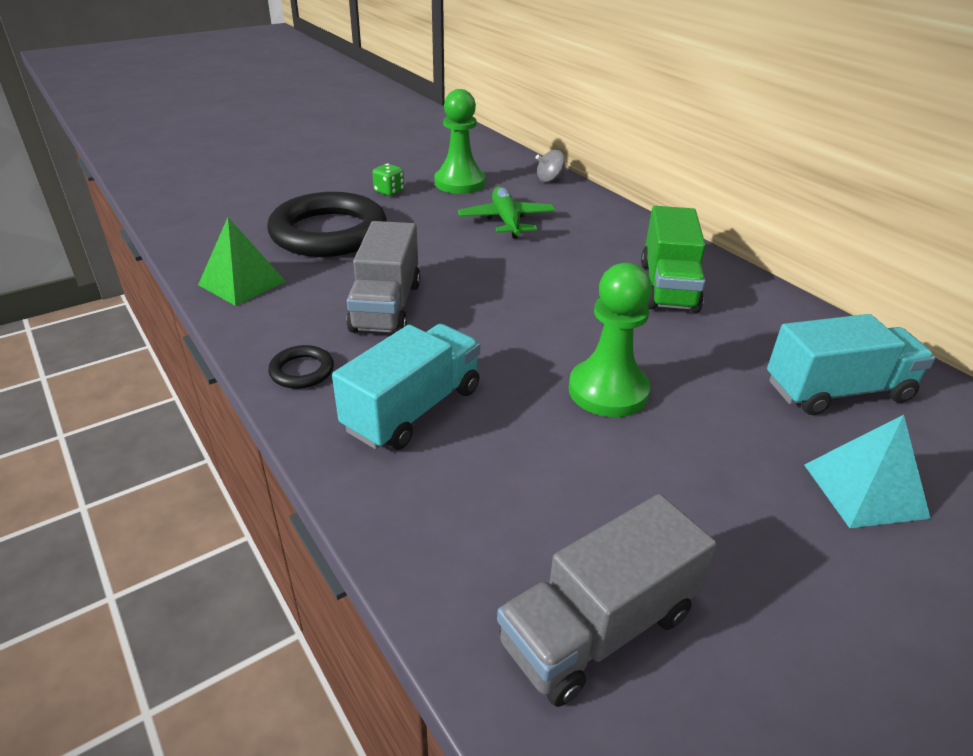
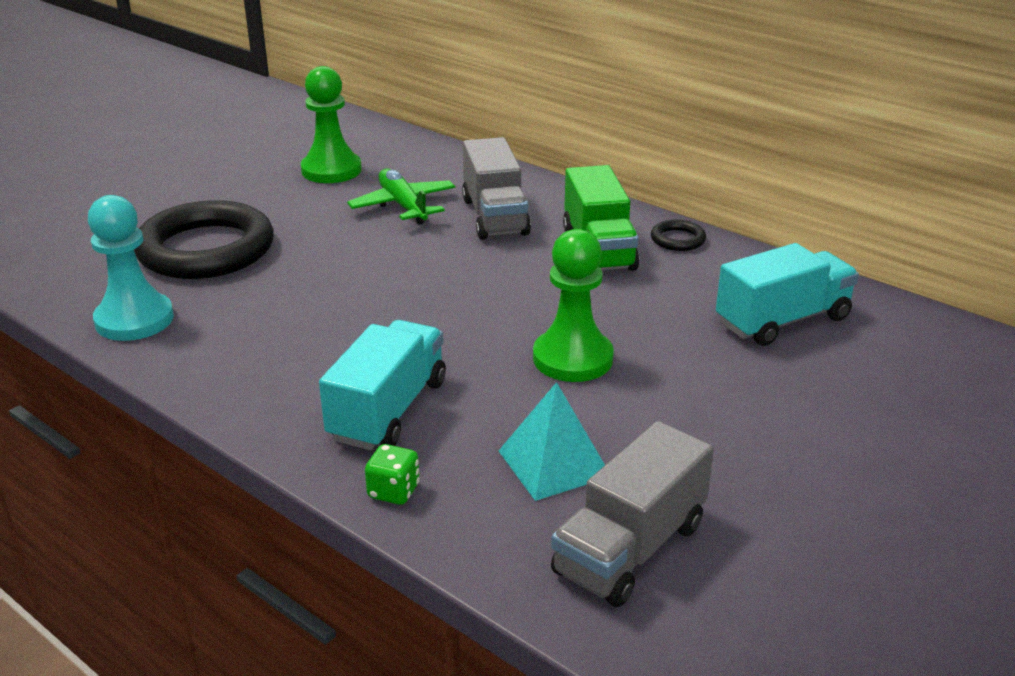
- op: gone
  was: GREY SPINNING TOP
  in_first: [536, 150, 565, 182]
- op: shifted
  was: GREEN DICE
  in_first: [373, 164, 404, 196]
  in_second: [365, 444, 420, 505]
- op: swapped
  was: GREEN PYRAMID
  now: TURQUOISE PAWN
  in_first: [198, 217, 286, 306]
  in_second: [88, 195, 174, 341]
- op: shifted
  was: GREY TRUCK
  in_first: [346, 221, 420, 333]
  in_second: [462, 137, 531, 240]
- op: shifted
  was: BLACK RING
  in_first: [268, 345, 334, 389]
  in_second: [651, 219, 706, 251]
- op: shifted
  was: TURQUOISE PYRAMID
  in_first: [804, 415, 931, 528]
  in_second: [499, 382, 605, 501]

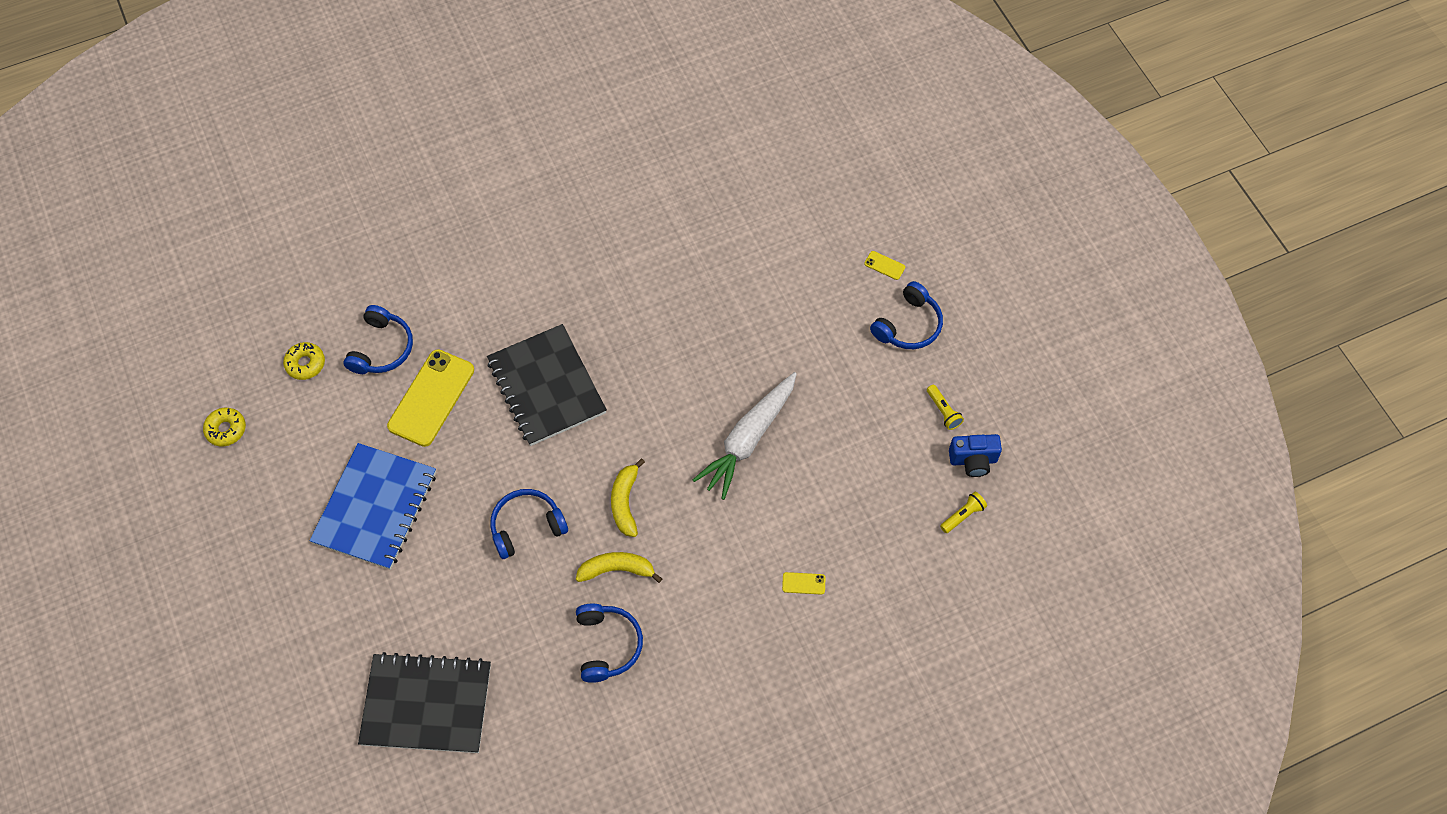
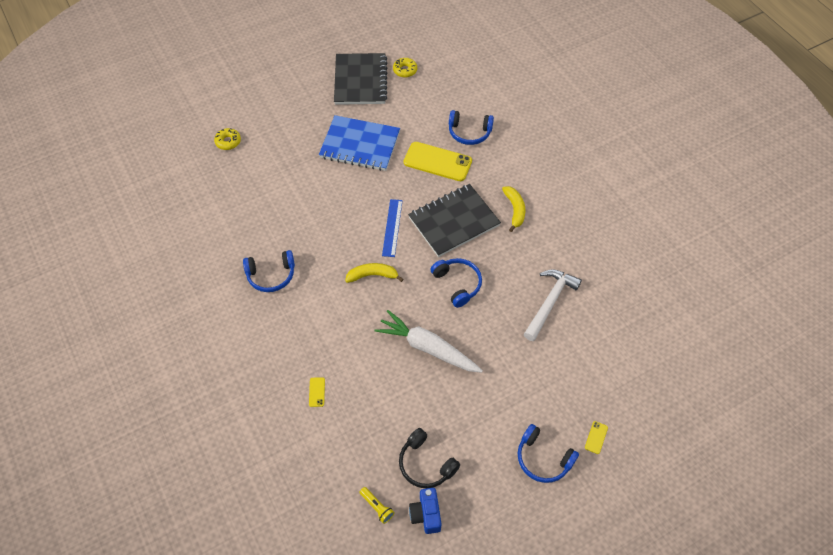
- op: shifted
  was: YELLOW DONUT
  in_first: [283, 342, 325, 380]
  in_second: [214, 128, 241, 150]
- op: gone
  was: YELLOW FLASHLIGHT
  in_first: [927, 385, 964, 430]
- op: shifted
  was: BLUE HEADPHONES
  in_first: [490, 489, 568, 559]
  in_second: [430, 258, 482, 308]
- op: shifted
  was: YELLOW BANANA
  in_first: [576, 552, 662, 583]
  in_second: [502, 186, 525, 232]
- op: shifted
  was: BLACK NOTEBOOK
  in_first: [358, 652, 491, 753]
  in_second: [334, 53, 388, 105]
- op: new
  now: BLUE RULER
  in_second: [382, 199, 403, 257]
- op: new
  now: WHITE HAMMER
  in_second: [524, 269, 582, 341]
- op: new
  now: BLACK HEADPHONES
  in_second: [399, 428, 460, 488]

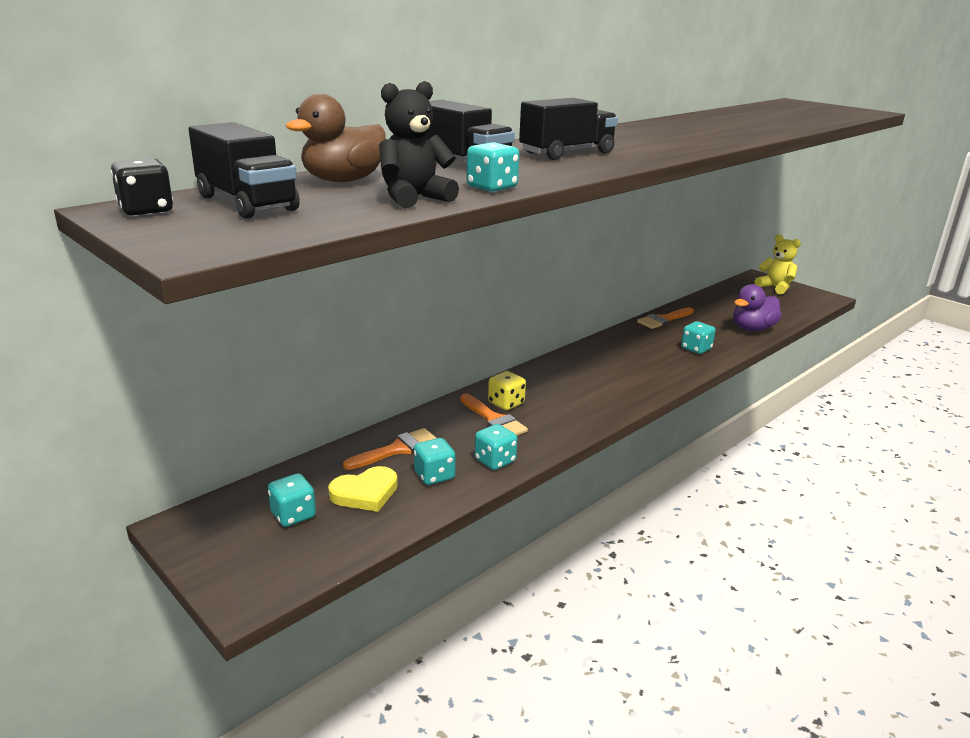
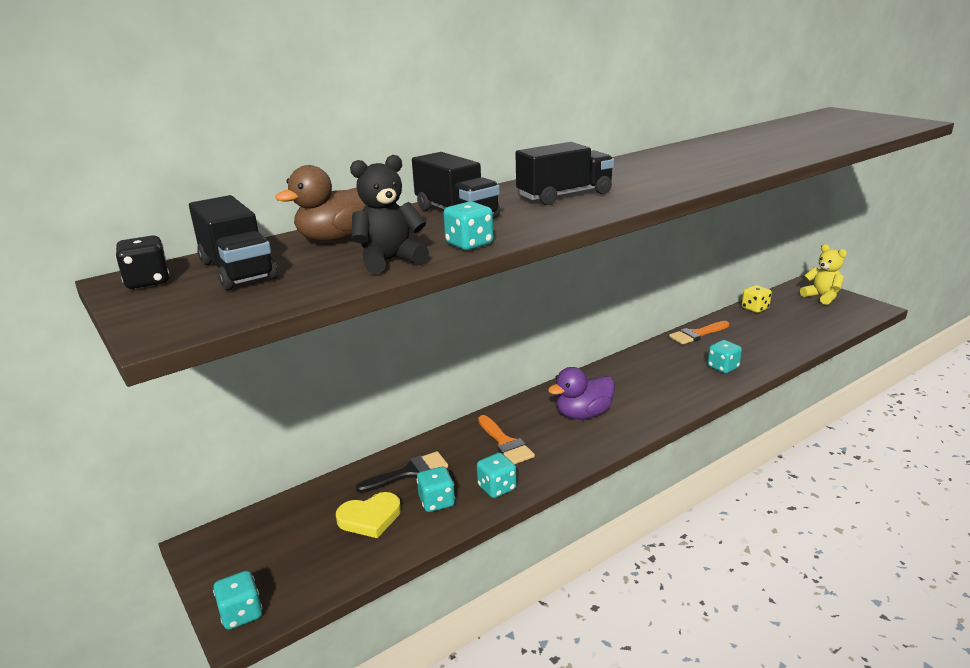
- op: shifted
  was: PURPLE DUCK
  in_first: [733, 284, 782, 331]
  in_second: [548, 367, 615, 420]
- op: shifted
  was: YELLOW DICE
  in_first: [488, 371, 526, 410]
  in_second: [741, 285, 772, 313]
- op: repainted
  was: ORANGE BRUSH
  now: BLACK BRUSH
  in_first: [343, 428, 436, 470]
  in_second: [356, 451, 448, 493]
- op: shifted
  was: TURQUOISE DICE
  in_first: [268, 474, 316, 527]
  in_second: [213, 571, 263, 630]

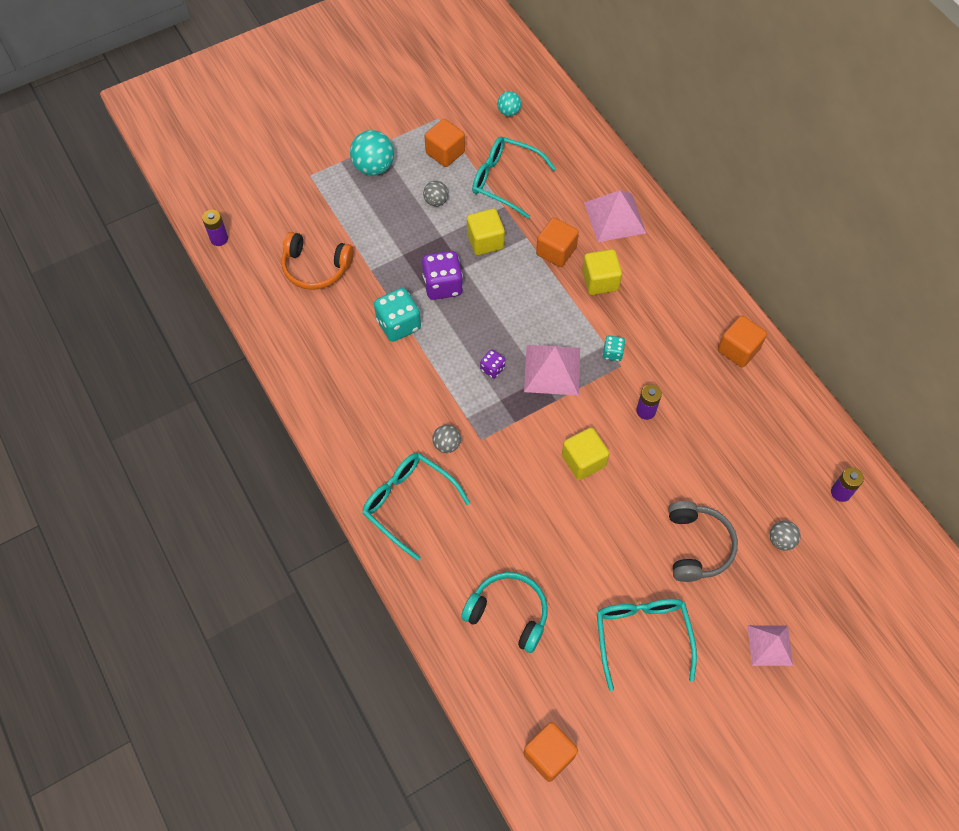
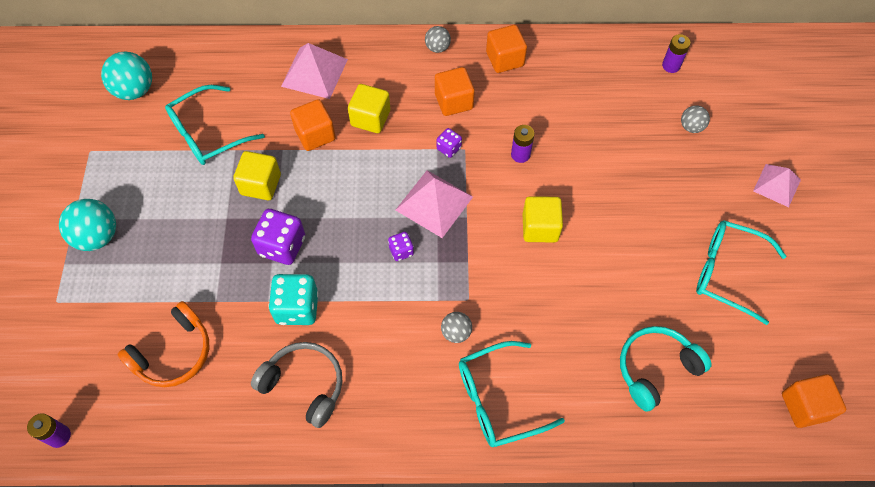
- op: scaled
  was: TURQUOISE BALL
  in_first: [497, 91, 521, 116]
  in_second: [101, 51, 152, 100]
  ratio: 1.76
- op: shifted
  was: ORANGE CUBE
  in_first: [425, 119, 465, 167]
  in_second: [435, 67, 475, 116]
- op: shifted
  was: GREY BALL
  in_first: [423, 181, 449, 206]
  in_second: [425, 26, 451, 53]
- op: repainted
  was: TURQUOISE DICE
  now: PURPLE DICE
  in_first: [603, 335, 625, 361]
  in_second: [437, 128, 462, 158]
- op: shifted
  was: GREY HEADPHONES
  in_first: [668, 501, 738, 582]
  in_second: [251, 342, 342, 428]

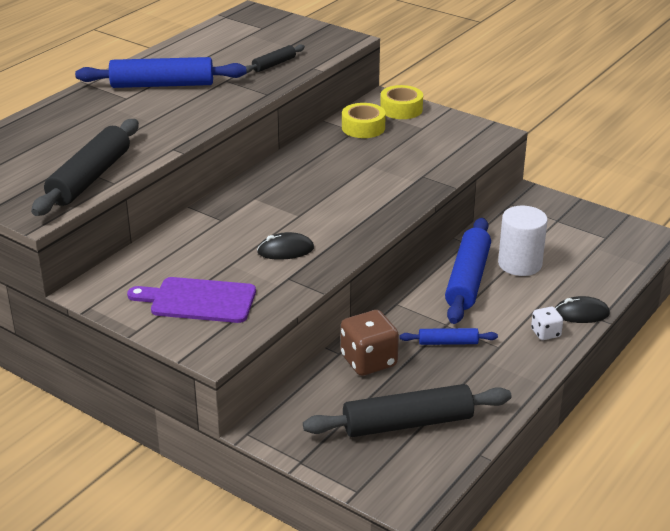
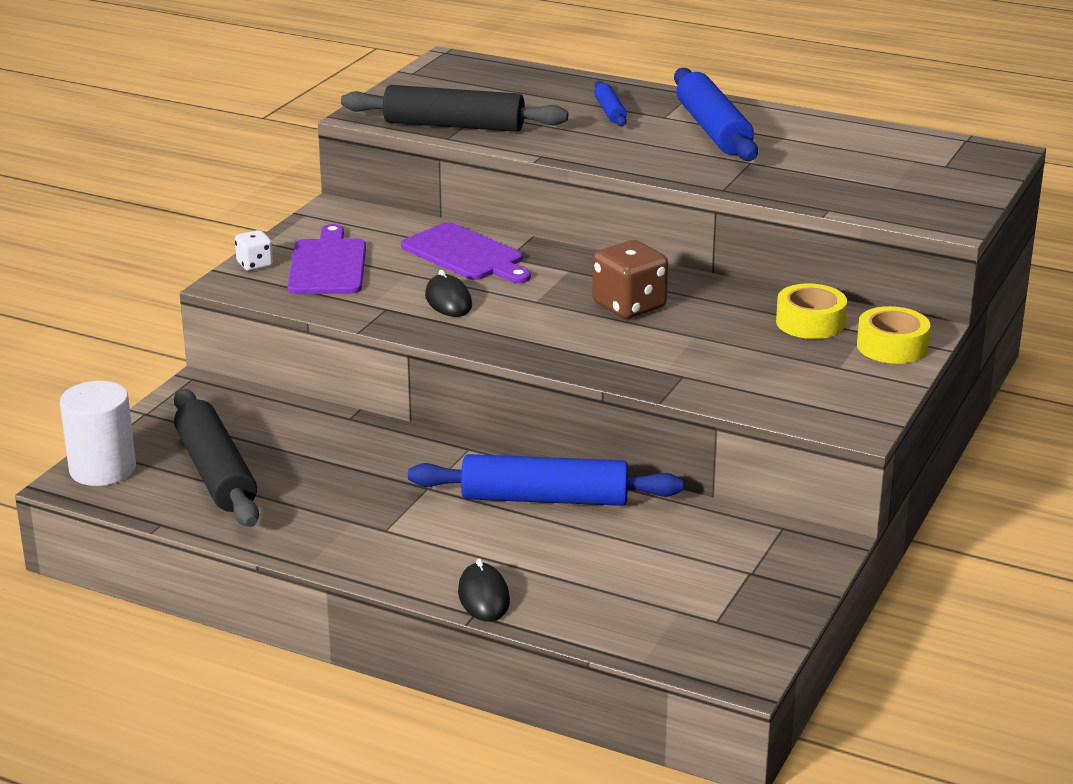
- op: gone
  was: BLACK ROLLING PIN
  in_first: [246, 45, 305, 73]
- op: shifted
  was: WHITE CYLINDER
  in_first: [498, 206, 548, 276]
  in_second: [60, 381, 136, 486]
- op: shifted
  was: WHITE DICE
  in_first: [531, 307, 563, 340]
  in_second: [235, 230, 273, 271]
- op: shifted
  was: BROWN DICE
  in_first: [341, 310, 399, 376]
  in_second: [592, 240, 668, 319]
- op: shifted
  was: BLUE ROLLING PIN
  in_first: [400, 328, 498, 345]
  in_second: [594, 81, 627, 126]
- op: new
  now: PURPLE CUTTING BOARD
  in_second: [401, 222, 531, 283]

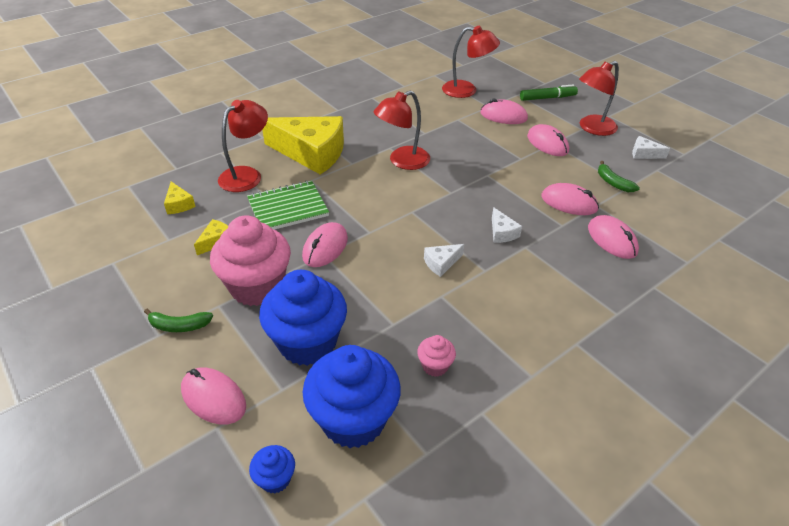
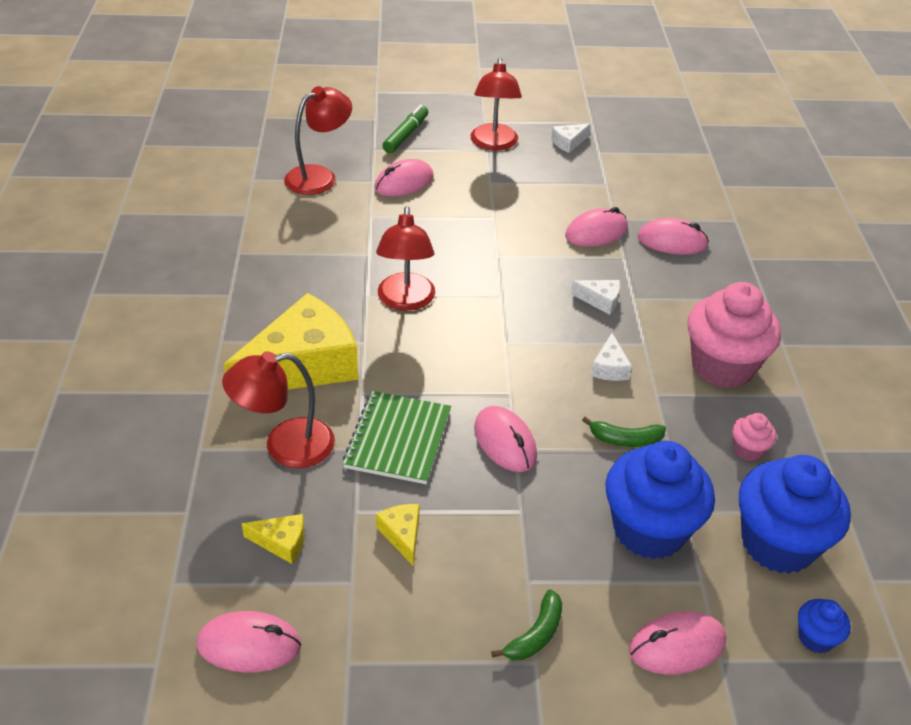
- op: rotated
  was: RED LAMP
  in_first: [218, 100, 268, 192]
  in_second: [222, 351, 335, 468]
  clockwise: -90
- op: shifted
  was: PINK MOUSE
  in_first: [527, 124, 569, 156]
  in_second: [197, 611, 301, 672]
- op: shifted
  was: GREEN BANANA
  in_first: [598, 161, 640, 192]
  in_second: [582, 417, 666, 447]
- op: shifted
  was: PINK CUPCAKE
  in_first: [210, 215, 291, 306]
  in_second: [688, 282, 781, 388]

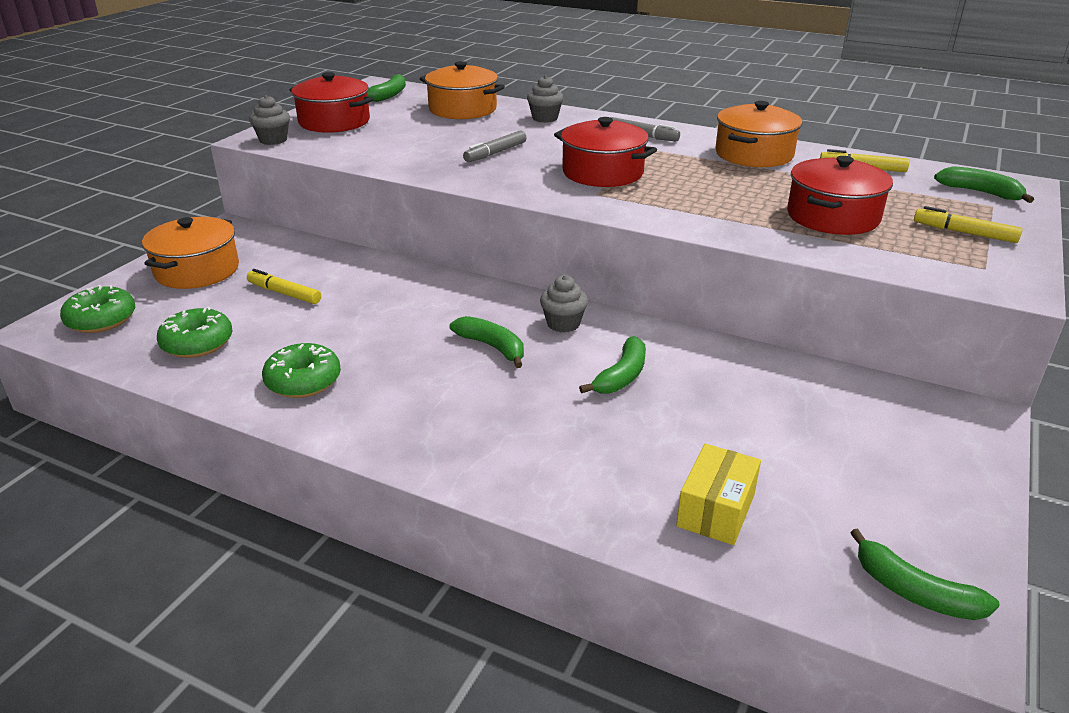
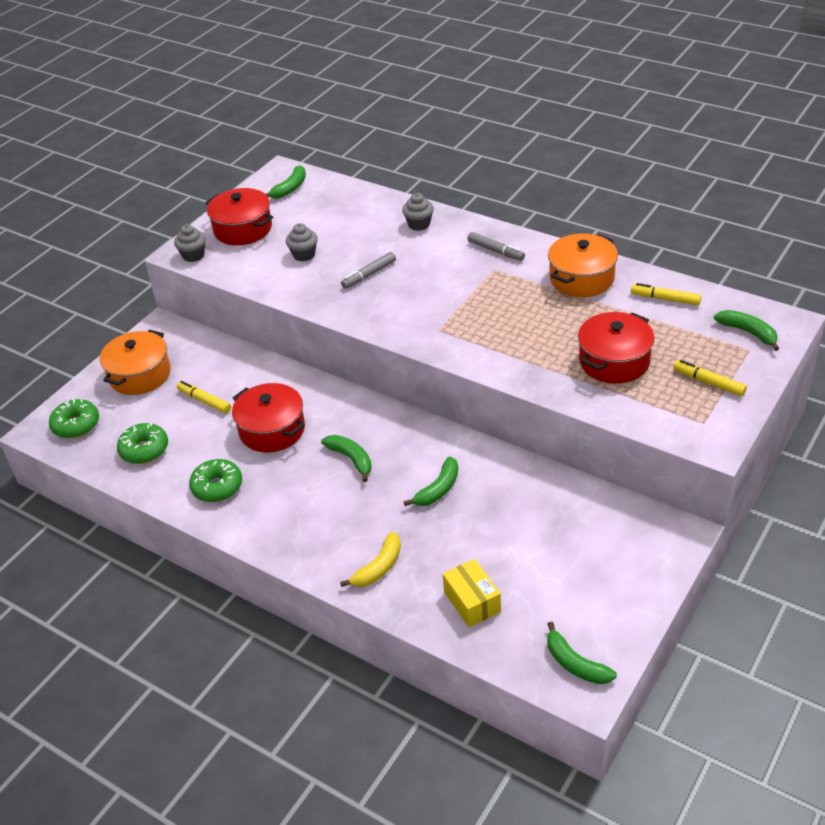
- op: gone
  was: ORANGE POT
  in_first: [420, 61, 505, 119]
- op: shifted
  was: RED POT
  in_first: [554, 117, 657, 187]
  in_second: [232, 383, 305, 452]
- op: shifted
  was: GREY CUPCAKE
  in_first: [540, 275, 588, 333]
  in_second: [286, 223, 318, 261]
- op: rotated
  was: YELLOW BOX
  in_first: [676, 444, 761, 545]
  in_second: [443, 559, 501, 627]
  clockwise: -60
- op: new
  now: YELLOW BANANA
  in_second: [340, 532, 401, 587]

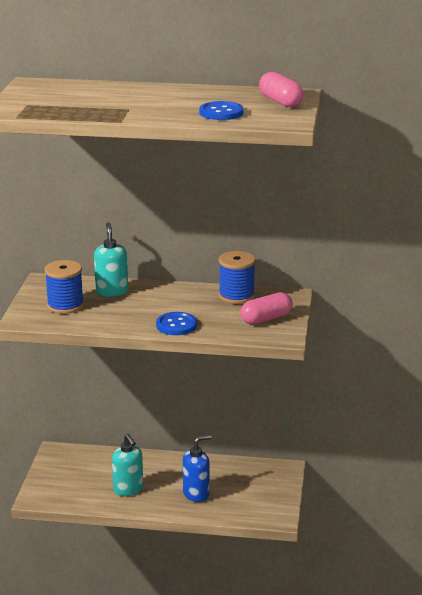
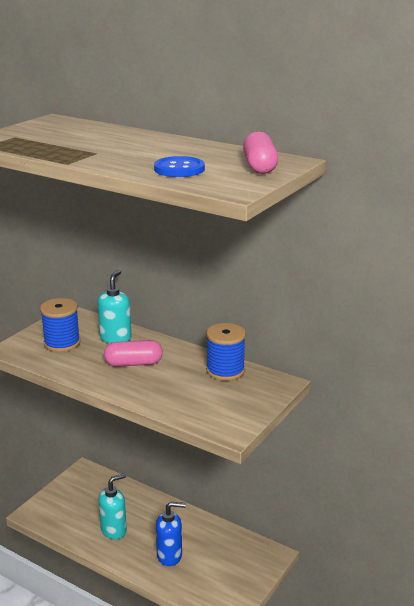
- op: shifted
  was: PINK CAPSULE
  in_first: [240, 292, 293, 324]
  in_second: [104, 340, 163, 367]
- op: gone
  was: BLUE BUTTON
  in_first: [156, 312, 197, 335]
- op: rotated
  was: TURQUOISE SOAP DISPENSER
  in_first: [112, 434, 143, 496]
  in_second: [98, 473, 127, 539]
  clockwise: -120

